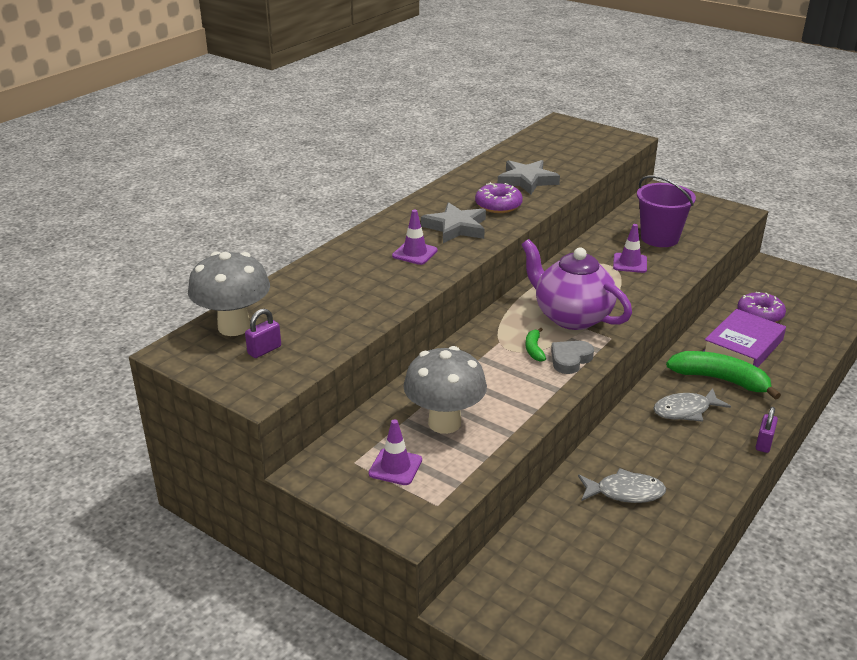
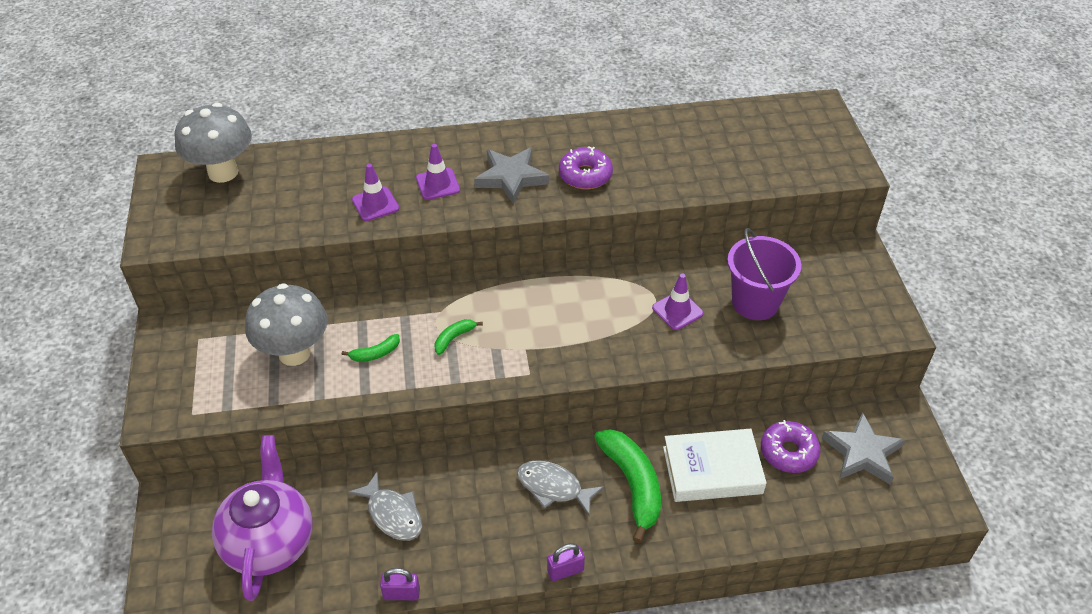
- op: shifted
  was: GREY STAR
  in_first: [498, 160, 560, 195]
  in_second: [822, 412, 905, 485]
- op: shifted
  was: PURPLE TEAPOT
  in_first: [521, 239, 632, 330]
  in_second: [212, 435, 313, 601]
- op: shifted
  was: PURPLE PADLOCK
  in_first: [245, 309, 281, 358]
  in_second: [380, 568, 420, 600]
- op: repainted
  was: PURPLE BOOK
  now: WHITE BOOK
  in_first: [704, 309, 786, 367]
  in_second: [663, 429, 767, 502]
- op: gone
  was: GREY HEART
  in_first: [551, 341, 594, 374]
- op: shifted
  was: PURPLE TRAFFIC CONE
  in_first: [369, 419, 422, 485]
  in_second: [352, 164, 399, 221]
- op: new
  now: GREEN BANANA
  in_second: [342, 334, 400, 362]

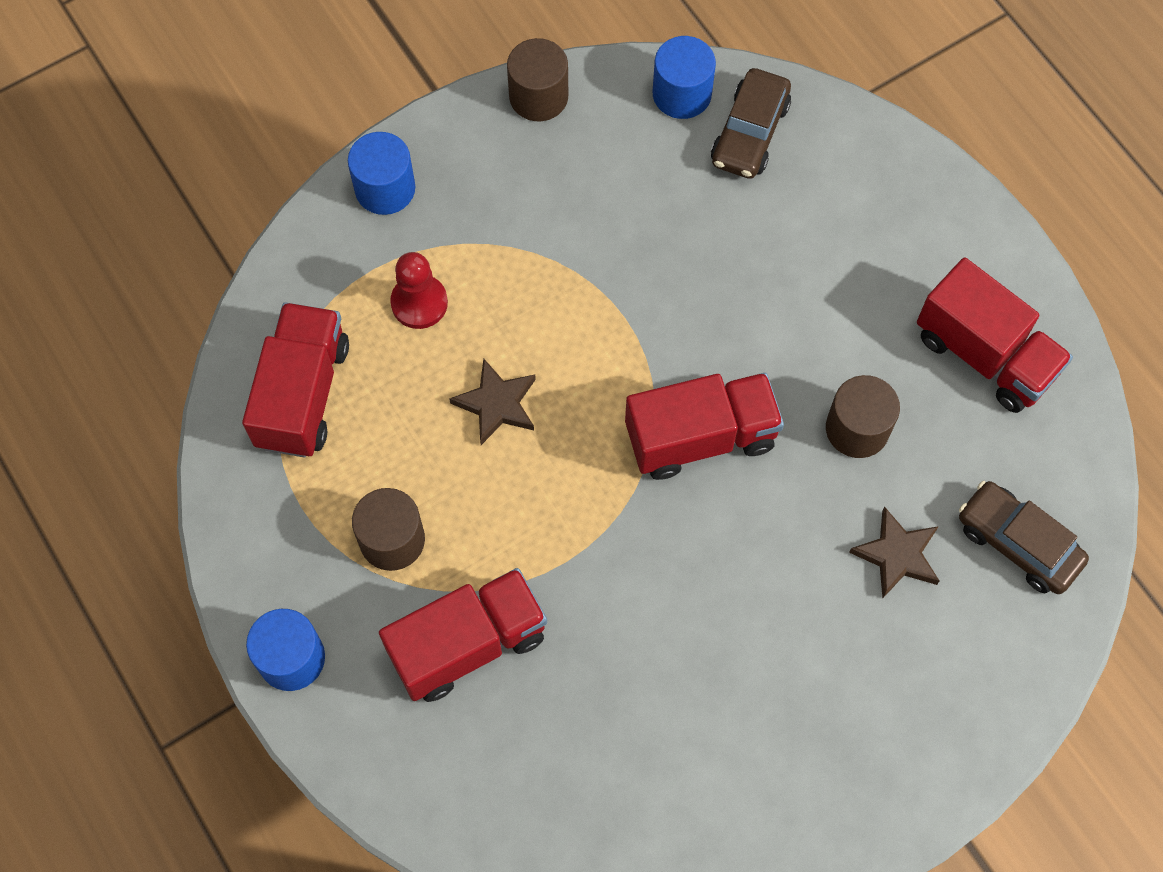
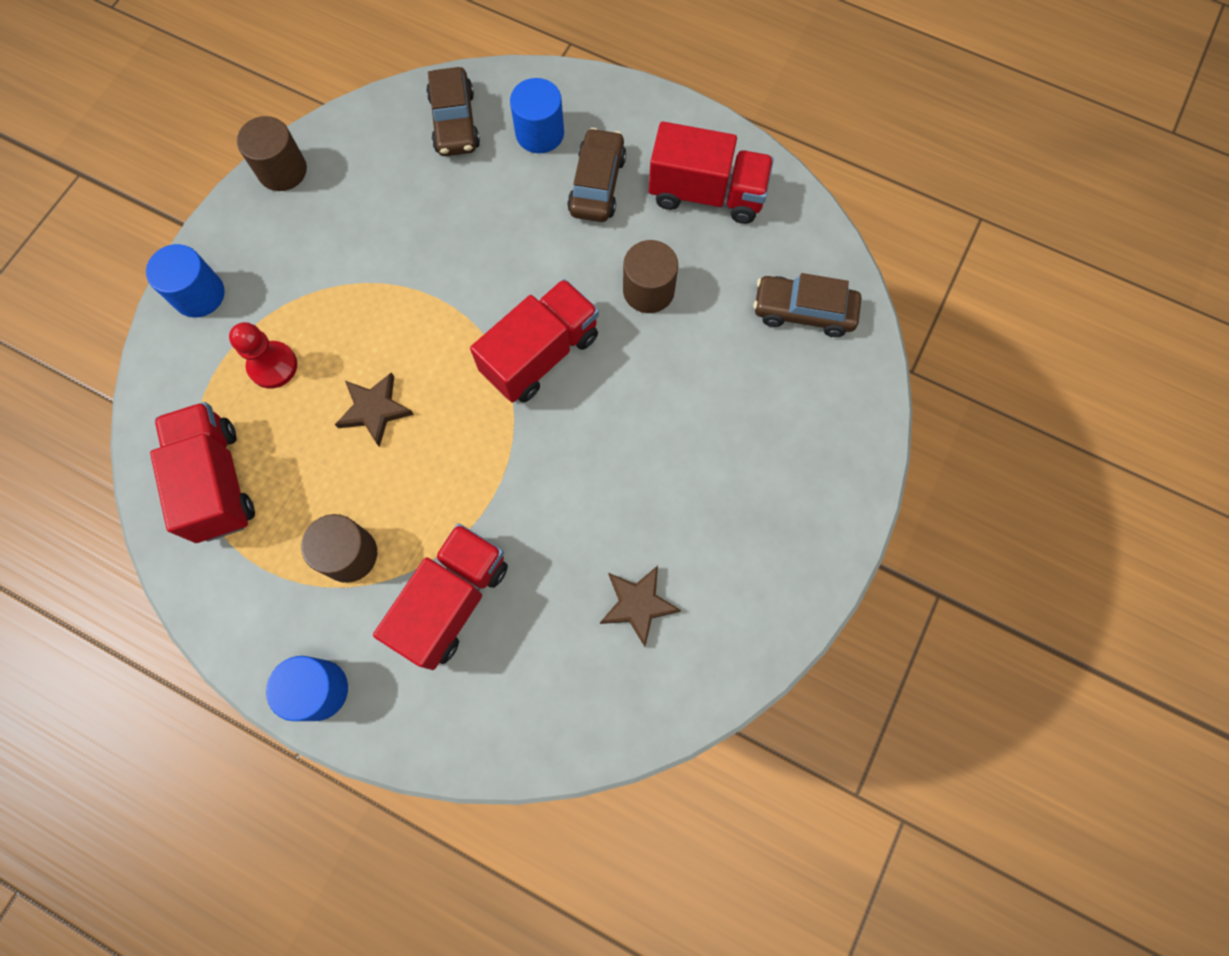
- op: shifted
  was: BLUE CYLINDER
  in_first: [653, 36, 716, 119]
  in_second: [510, 78, 564, 153]
- op: shifted
  was: BROWN STAR
  in_first: [849, 507, 939, 599]
  in_second: [600, 566, 681, 647]
- op: new
  now: BROWN CAR
  in_second: [567, 128, 626, 222]

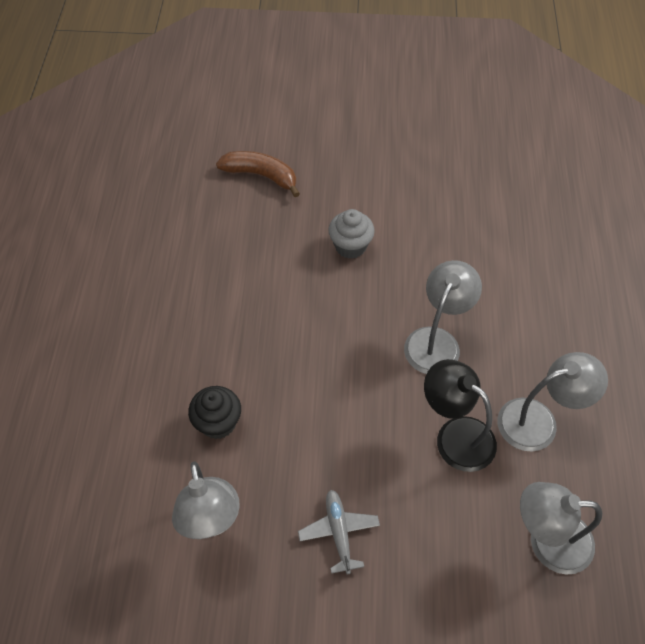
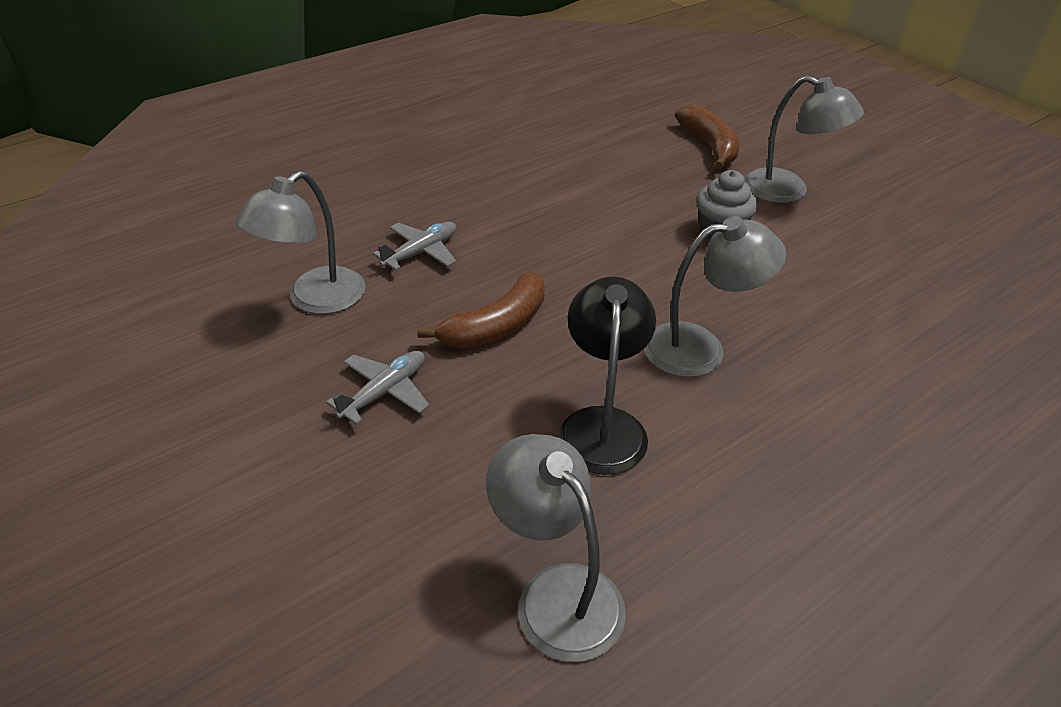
- op: shifted
  was: GREY LAMP
  in_first: [497, 352, 608, 452]
  in_second: [744, 75, 864, 203]
- op: swapped
  was: BLACK CUPCAKE
  now: GREY PLANE
  in_first: [188, 386, 241, 439]
  in_second: [373, 222, 456, 271]
- op: new
  now: BROWN BANANA
  in_second: [417, 272, 545, 348]

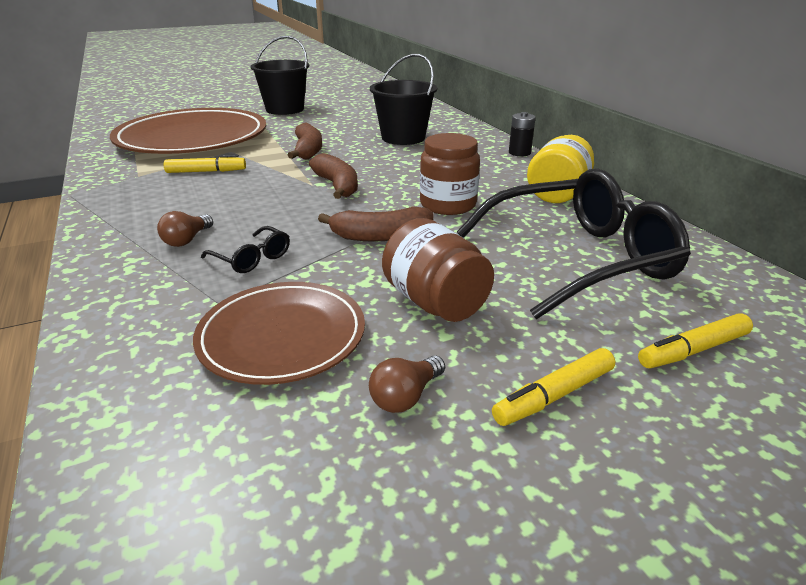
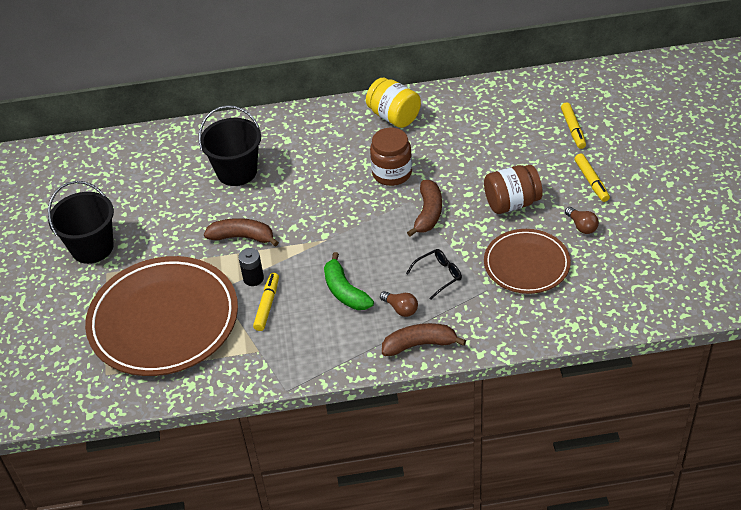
- op: shifted
  was: BLACK BATTERY
  in_first: [509, 112, 536, 156]
  in_second: [238, 248, 264, 286]
- op: shifted
  was: BROWN BANANA
  in_first: [309, 153, 358, 199]
  in_second: [382, 323, 466, 356]
- op: gone
  was: BLACK GLASSES
  in_first: [457, 168, 691, 319]
- op: new
  now: GREEN BANANA
  in_second: [324, 252, 374, 310]

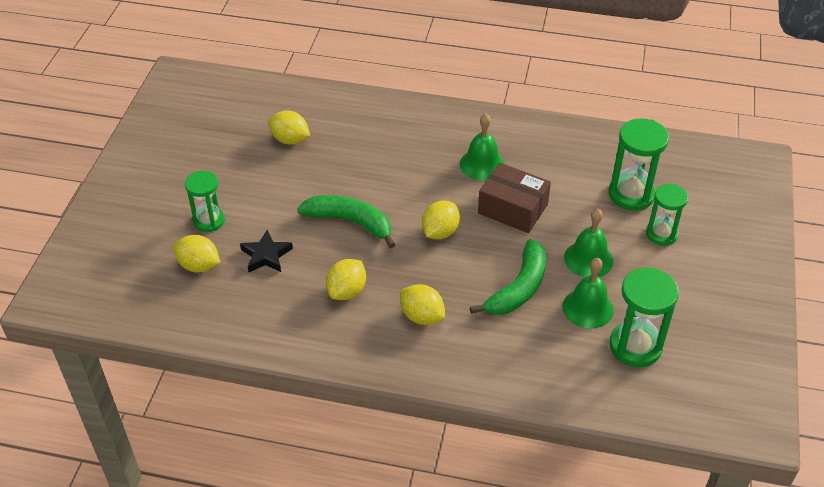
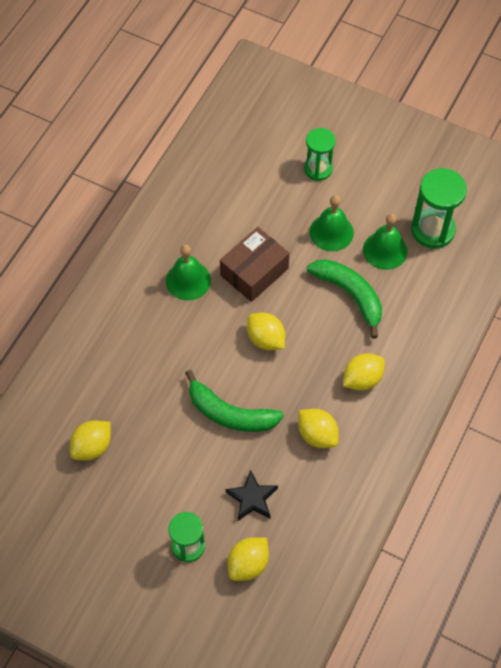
- op: gone
  was: GREEN HOURGLASS
  in_first: [608, 118, 669, 211]
- op: rotated
  was: GREEN BANANA
  in_first: [297, 195, 396, 248]
  in_second: [185, 370, 284, 432]
  clockwise: -105

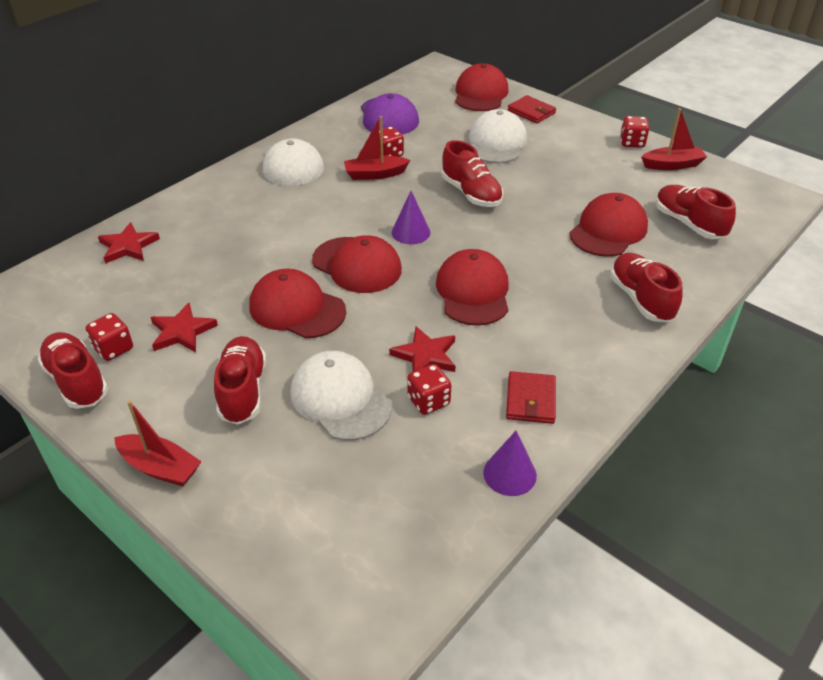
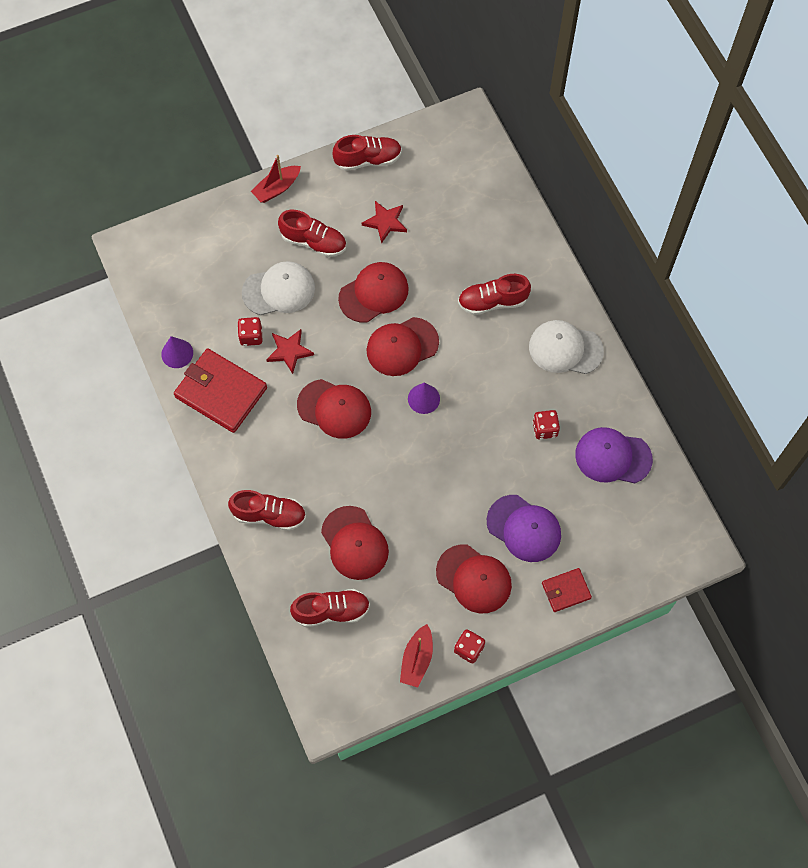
- op: shifted
  was: RED CAP
  in_first: [455, 63, 509, 111]
  in_second: [436, 544, 512, 613]
- op: repainted
  was: WHITE CAP
  now: PURPLE CAP
  in_first: [469, 109, 527, 163]
  in_second: [487, 495, 561, 562]
- op: gone
  was: RED BOAT
  in_first: [344, 116, 410, 180]
- op: shifted
  was: RED SHOE
  in_first: [442, 140, 503, 207]
  in_second: [458, 274, 531, 315]
- op: gone
  was: RED STAR
  in_first: [98, 222, 160, 264]
- op: gone
  was: RED DICE
  in_first: [86, 313, 133, 361]
- op: scaled
  was: RED WALLET
  in_first: [506, 371, 556, 424]
  in_second: [174, 348, 267, 433]
  ratio: 1.9

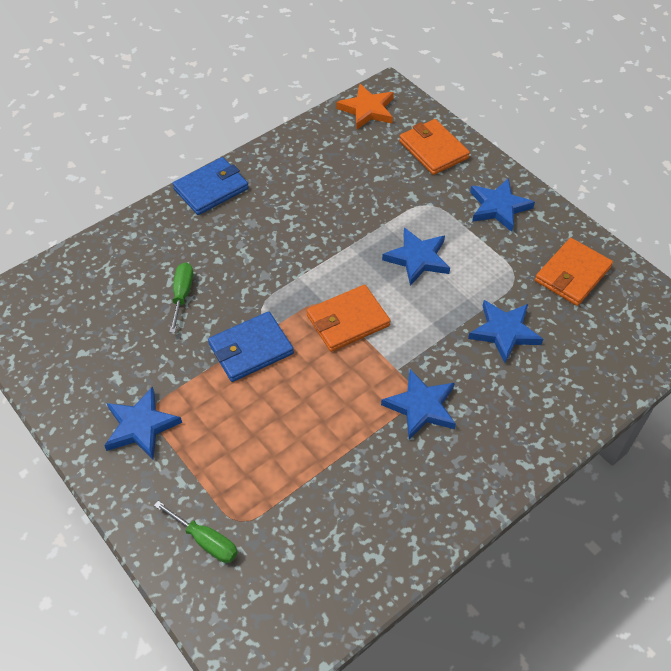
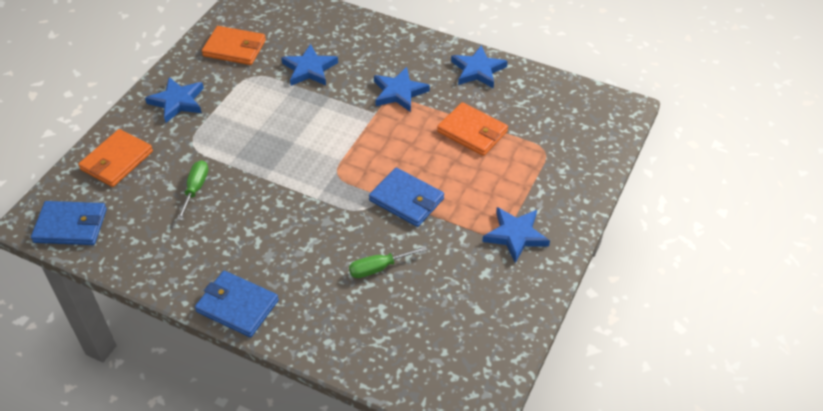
- op: swapped
  was: ORANGE STAR
  now: BLUE WALLET
  in_first: [336, 84, 394, 130]
  in_second: [31, 201, 107, 245]
- op: shifted
  was: BLUE STAR
  in_first: [382, 228, 450, 286]
  in_second: [451, 45, 508, 88]
- op: shifted
  was: ORANGE WALLET
  in_first: [306, 285, 391, 352]
  in_second: [437, 102, 508, 156]
- op: shifted
  was: GREEN SCREWDRIVER
  in_first: [154, 501, 238, 563]
  in_second: [177, 160, 208, 220]

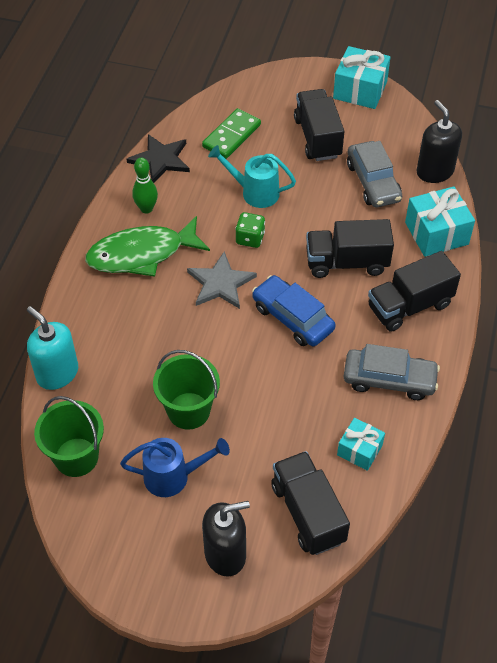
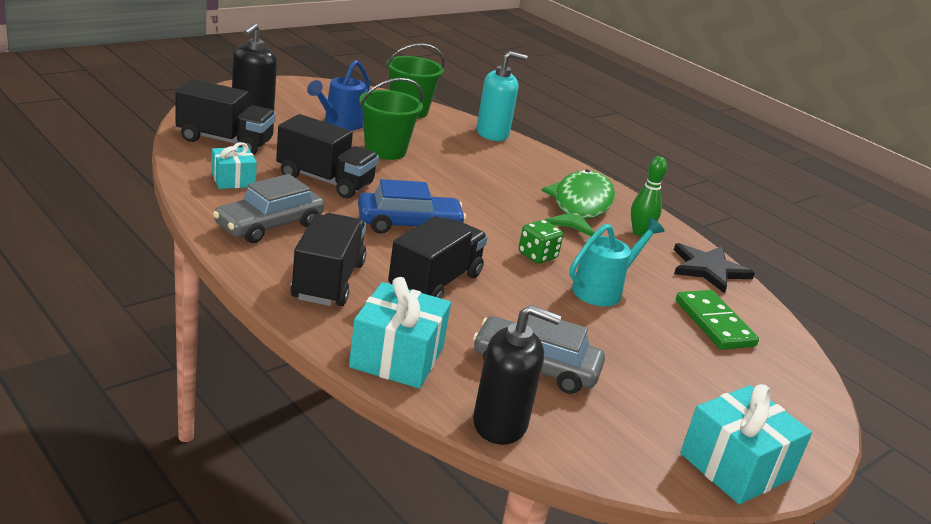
- op: shifted
  was: BLACK TRUCK
  in_first: [294, 89, 344, 161]
  in_second: [276, 114, 379, 198]
- op: gone
  was: GREY STAR
  in_first: [187, 252, 257, 309]

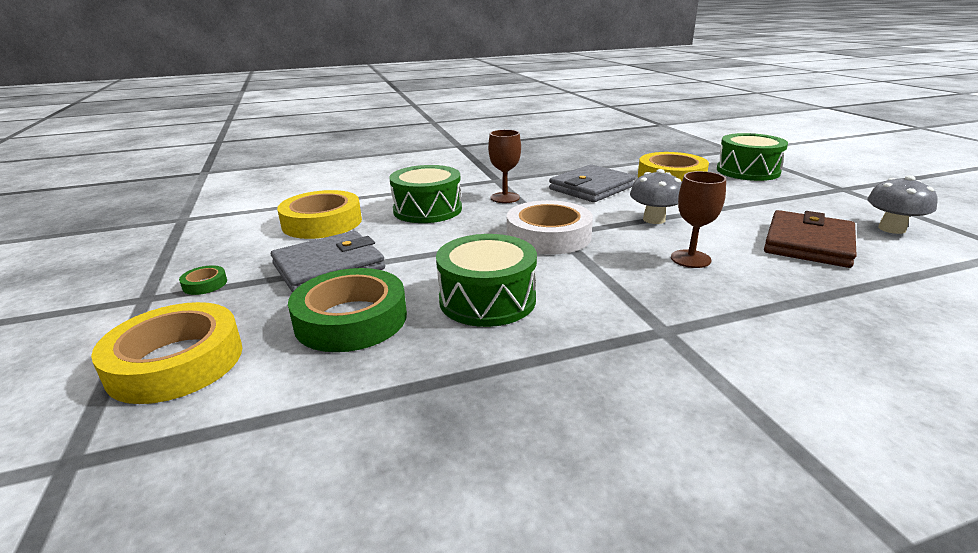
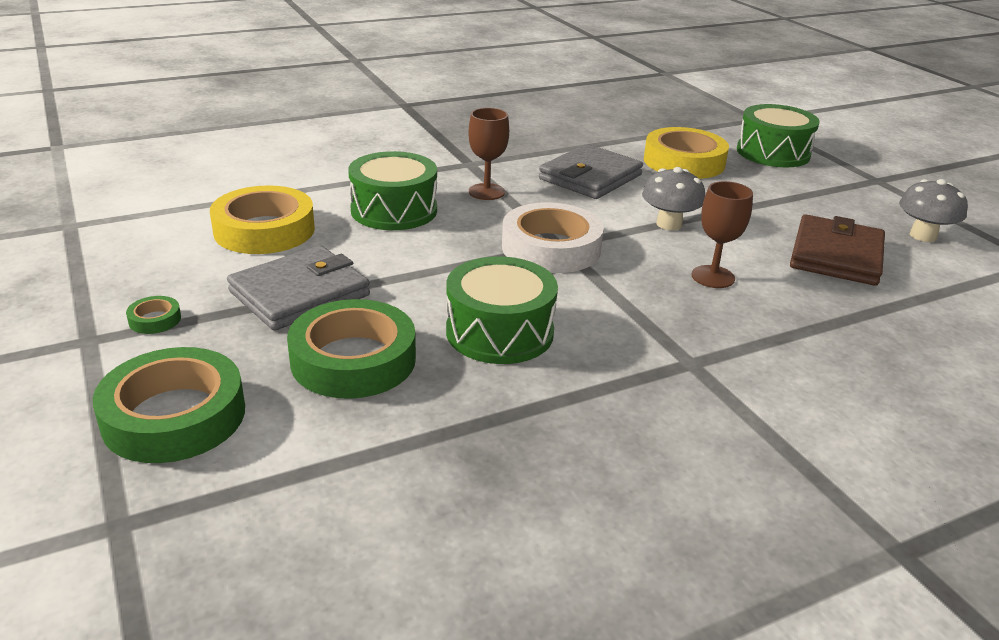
- op: repainted
  was: YELLOW TAPE
  now: GREEN TAPE
  in_first: [91, 302, 242, 404]
  in_second: [93, 347, 245, 463]

